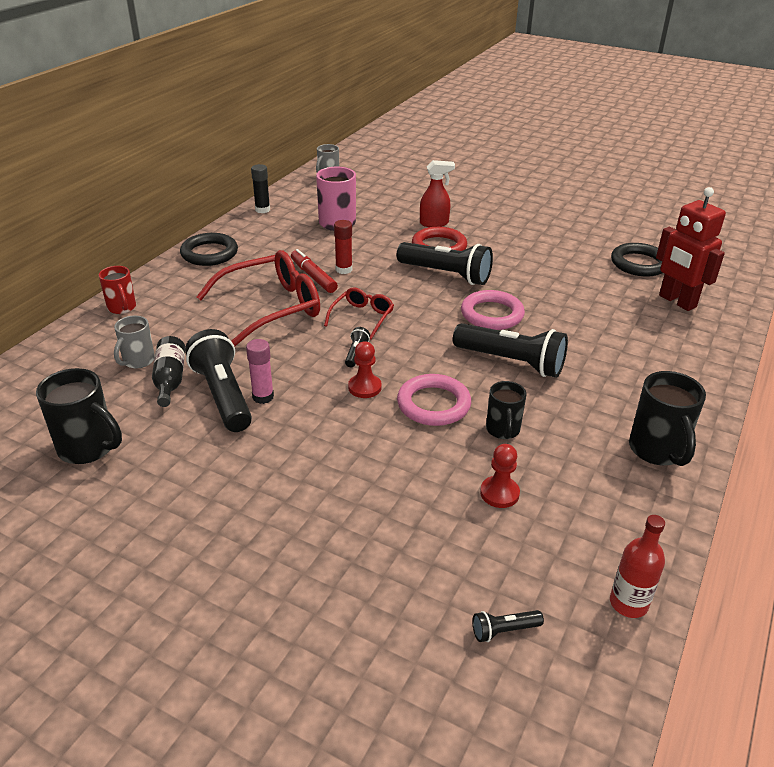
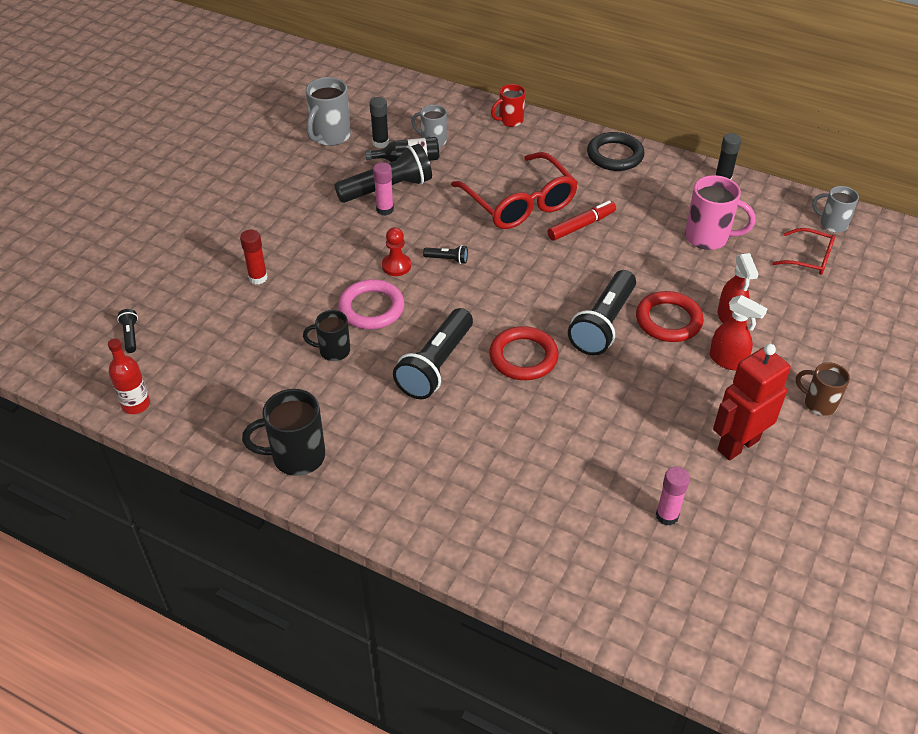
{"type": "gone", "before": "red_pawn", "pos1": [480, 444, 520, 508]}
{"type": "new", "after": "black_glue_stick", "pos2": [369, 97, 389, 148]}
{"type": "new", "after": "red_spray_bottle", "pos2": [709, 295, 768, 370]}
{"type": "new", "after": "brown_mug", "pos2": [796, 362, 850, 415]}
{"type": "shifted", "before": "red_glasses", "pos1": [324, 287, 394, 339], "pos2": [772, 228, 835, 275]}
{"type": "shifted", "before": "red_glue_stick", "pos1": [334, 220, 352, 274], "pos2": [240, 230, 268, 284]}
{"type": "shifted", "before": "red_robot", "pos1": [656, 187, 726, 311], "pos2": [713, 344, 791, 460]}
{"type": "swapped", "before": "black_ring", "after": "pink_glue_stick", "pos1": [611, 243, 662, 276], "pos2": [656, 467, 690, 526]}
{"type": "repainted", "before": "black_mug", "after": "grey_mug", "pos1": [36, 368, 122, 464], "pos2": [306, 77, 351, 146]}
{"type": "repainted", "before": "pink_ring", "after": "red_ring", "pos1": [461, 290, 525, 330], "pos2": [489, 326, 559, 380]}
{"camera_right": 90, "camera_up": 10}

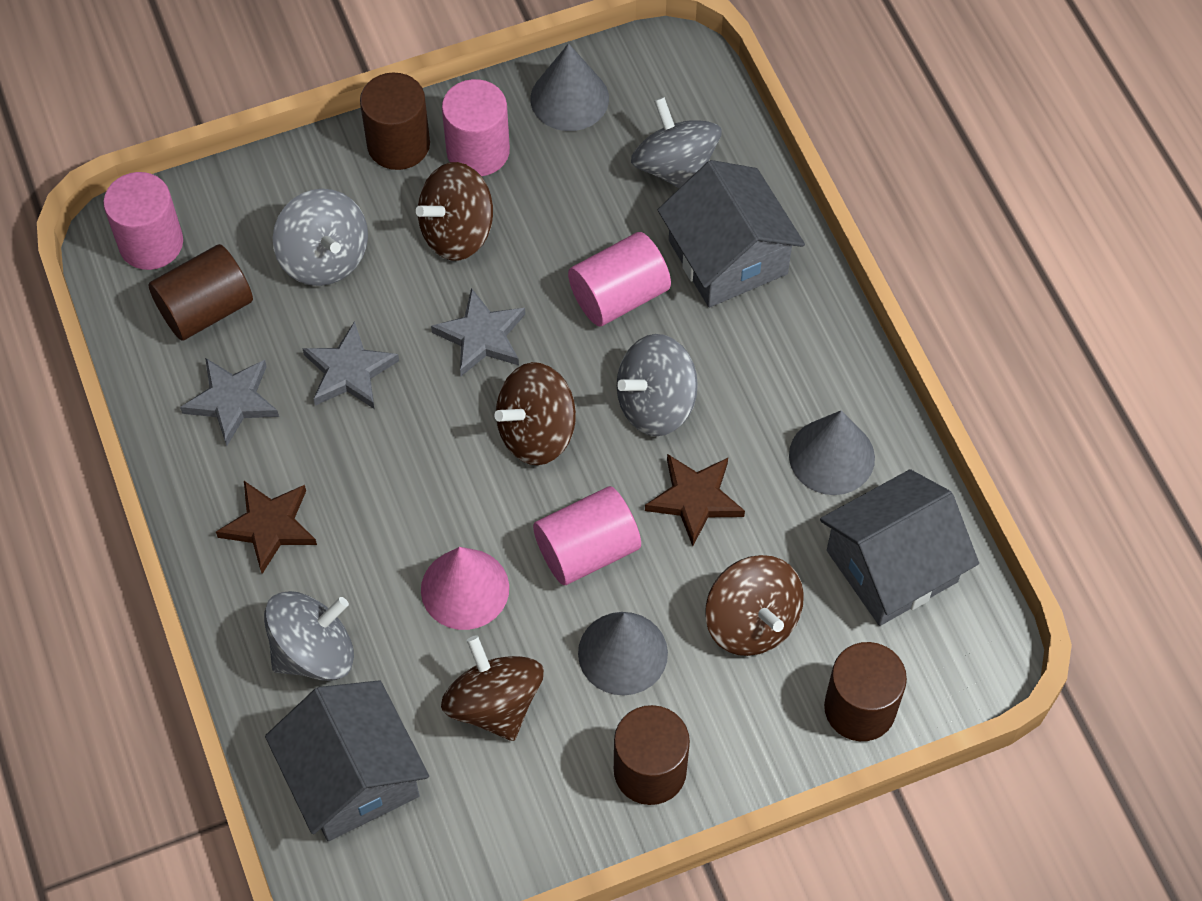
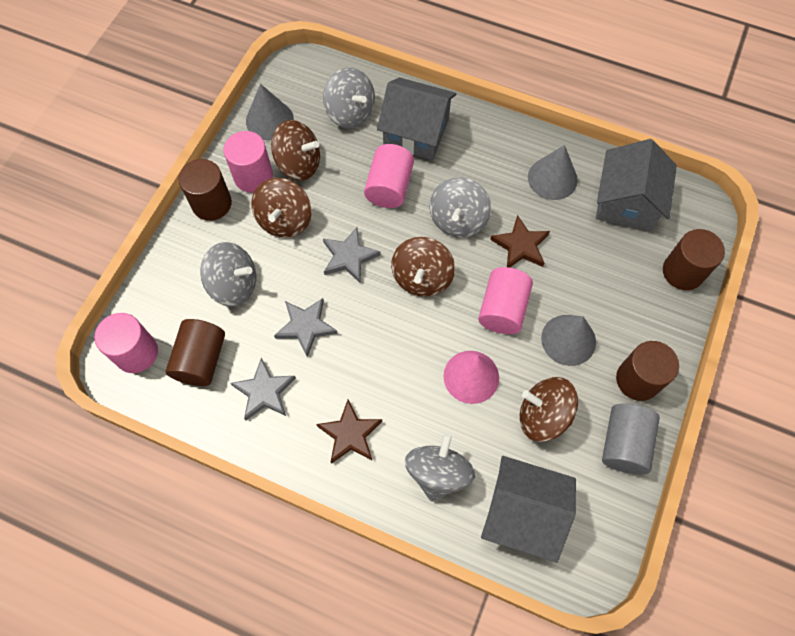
{"type": "new", "after": "grey_cylinder", "pos2": [602, 403, 660, 474]}
{"type": "shifted", "before": "brown_spinning_top", "pos1": [705, 555, 804, 656], "pos2": [271, 120, 320, 181]}
{"type": "rotated", "before": "grey_spinning_top", "pos1": [631, 97, 722, 188], "pos2": [323, 68, 375, 128], "turn": -150}
{"camera_right": -45, "camera_up": 5}

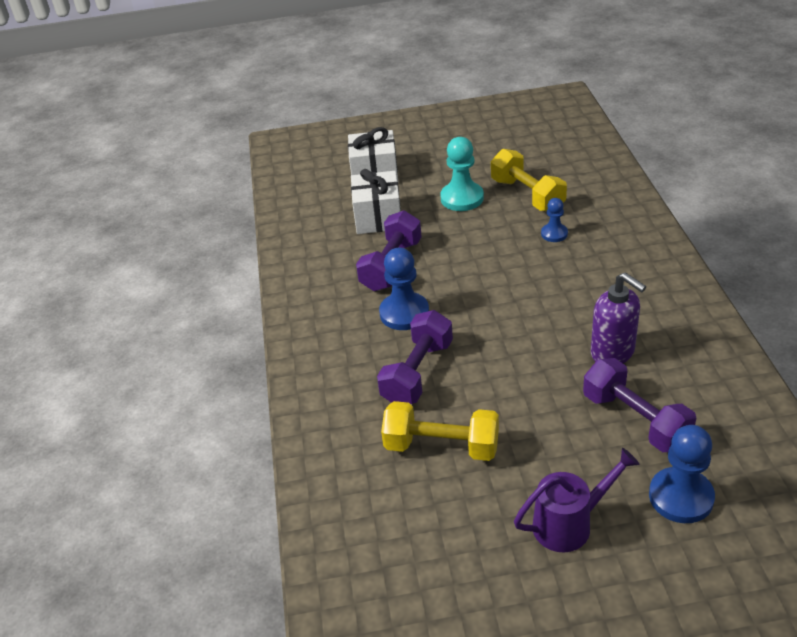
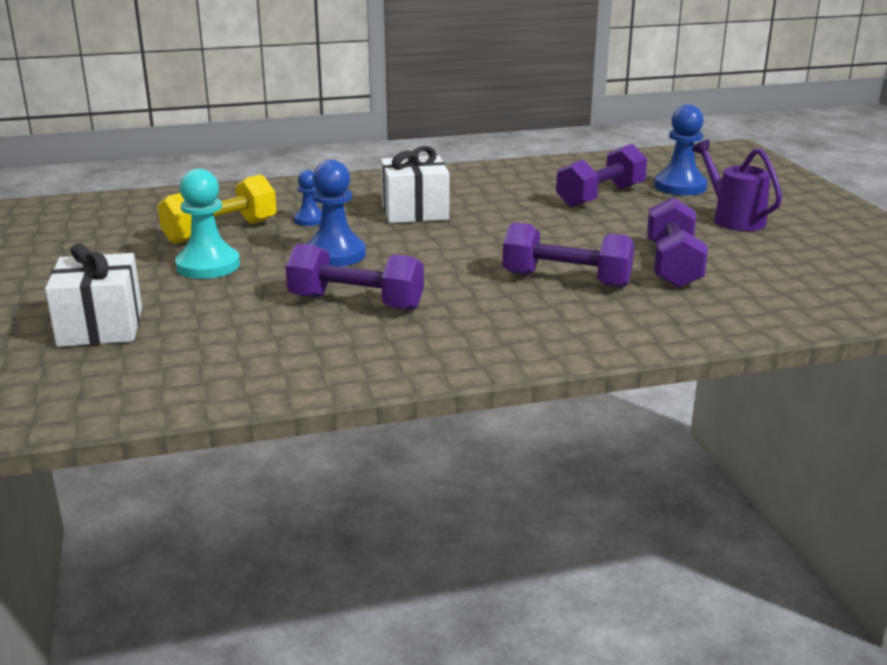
{"type": "gone", "before": "purple_soap_dispenser", "pos1": [591, 272, 646, 363]}
{"type": "shifted", "before": "white_gift", "pos1": [351, 169, 401, 234], "pos2": [381, 146, 449, 223]}
{"type": "shifted", "before": "blue_pawn", "pos1": [379, 248, 429, 330], "pos2": [306, 160, 366, 267]}
{"type": "repainted", "before": "yellow_dumbbell", "after": "purple_dumbbell", "pos1": [381, 401, 499, 461], "pos2": [647, 197, 708, 288]}
{"camera_right": -100, "camera_up": -15}

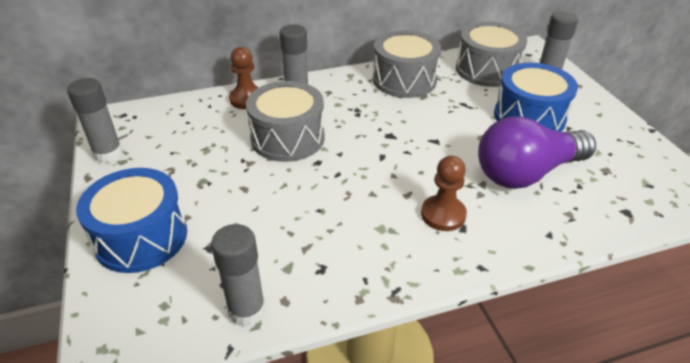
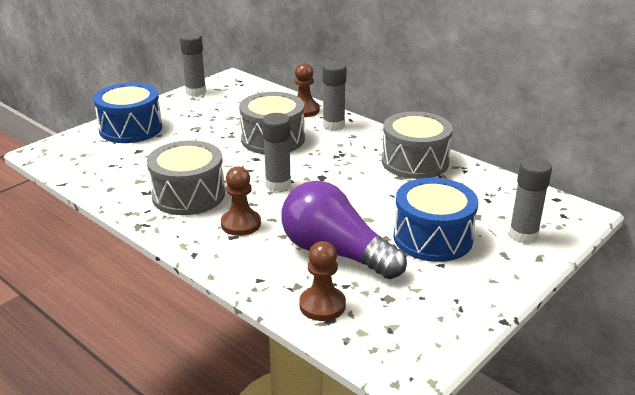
{"type": "new", "after": "brown_pawn", "pos2": [299, 241, 346, 321]}
{"type": "shifted", "before": "grey_glue_stick", "pos1": [211, 224, 266, 327], "pos2": [262, 113, 291, 192]}
{"type": "shifted", "before": "grey_drum", "pos1": [456, 22, 527, 87], "pos2": [147, 140, 225, 215]}
{"camera_right": 60, "camera_up": -10}

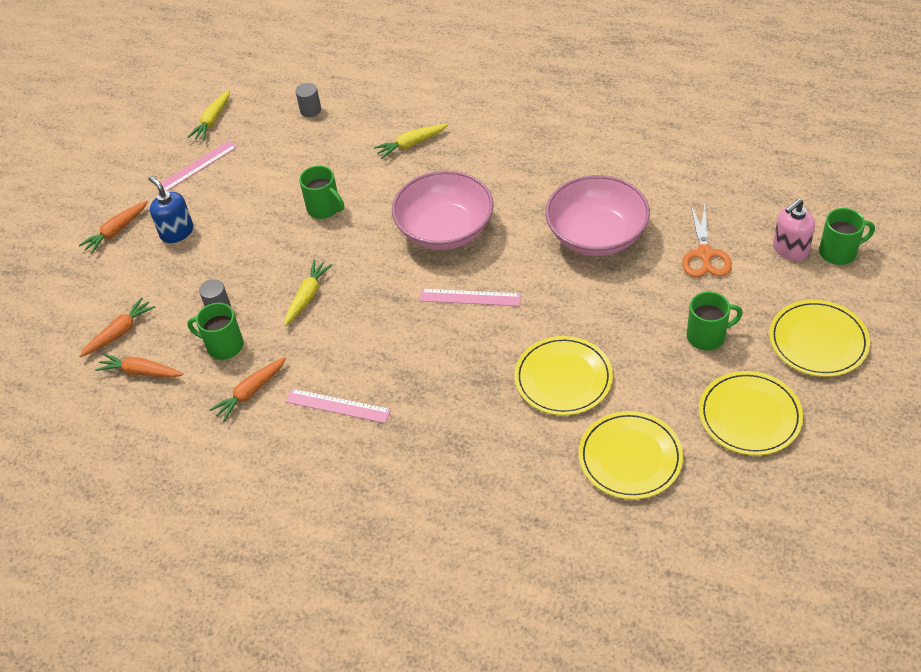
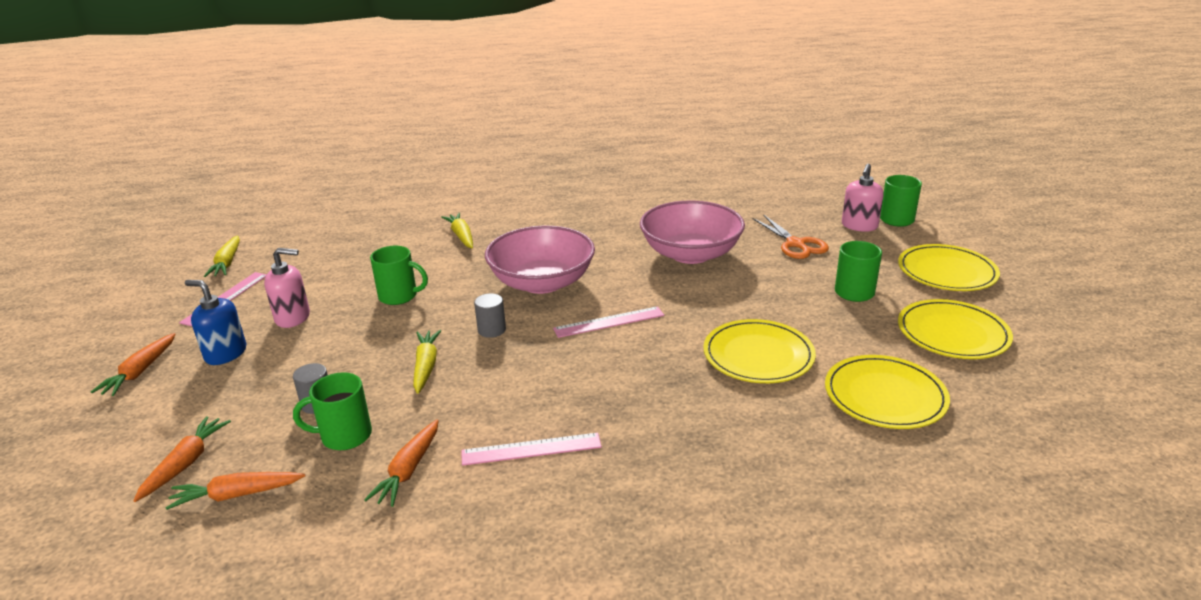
{"type": "new", "after": "pink_soap_dispenser", "pos2": [264, 248, 310, 328]}
{"type": "shifted", "before": "grey_cylinder", "pos1": [295, 83, 321, 117], "pos2": [474, 293, 506, 338]}
{"type": "rotated", "before": "yellow_carrot", "pos1": [374, 124, 448, 159], "pos2": [441, 213, 473, 248], "turn": 120}
{"camera_right": -30, "camera_up": -20}

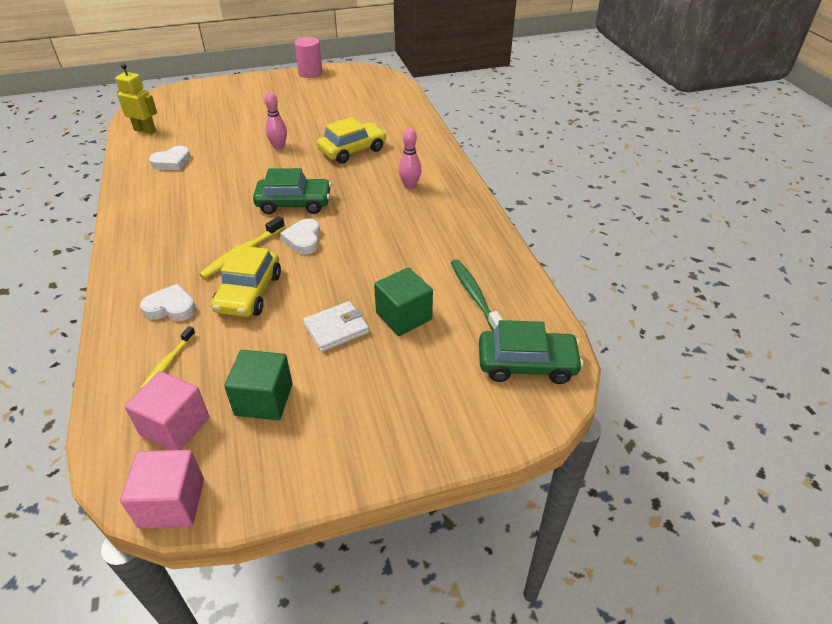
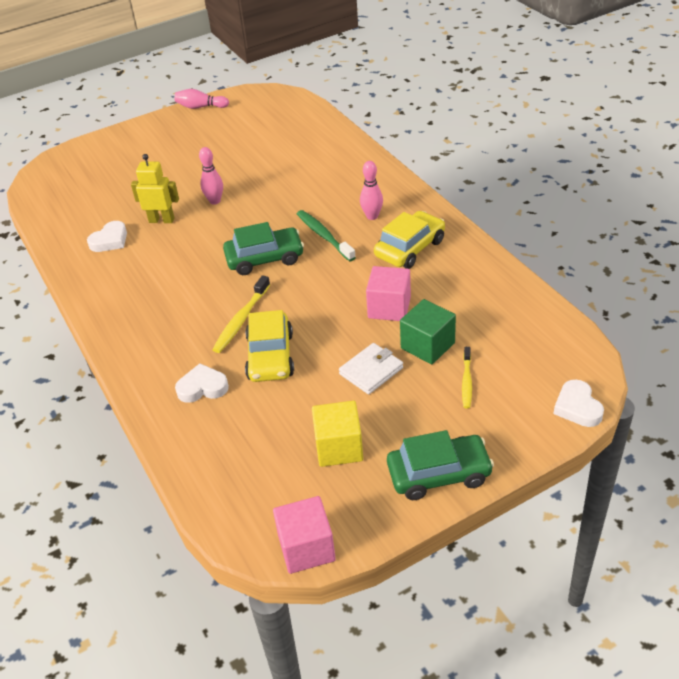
{"type": "shifted", "before": "yellow_robot", "pos1": [115, 63, 157, 134], "pos2": [131, 154, 179, 223]}
{"type": "shifted", "before": "pink_cube", "pos1": [125, 371, 209, 450], "pos2": [366, 266, 411, 321]}
{"type": "shifted", "before": "yellow_toothbrush", "pos1": [140, 326, 196, 390], "pos2": [462, 347, 472, 408]}
{"type": "shifted", "before": "white_heart", "pos1": [280, 219, 320, 255], "pos2": [553, 379, 604, 427]}
{"type": "shifted", "before": "yellow_car", "pos1": [317, 117, 387, 164], "pos2": [374, 211, 445, 269]}
{"type": "shifted", "before": "green_toothbrush", "pos1": [451, 259, 503, 331], "pos2": [297, 210, 356, 261]}
{"type": "shifted", "before": "green_car", "pos1": [479, 320, 583, 384], "pos2": [387, 430, 494, 500]}
{"type": "swapped", "before": "pink_cylinder", "after": "pink_bowling_pin", "pos1": [294, 37, 323, 78], "pos2": [175, 89, 229, 109]}
{"type": "repainted", "before": "green_cube", "after": "yellow_cube", "pos1": [224, 350, 293, 420], "pos2": [312, 401, 363, 467]}
{"camera_right": -10, "camera_up": 0}

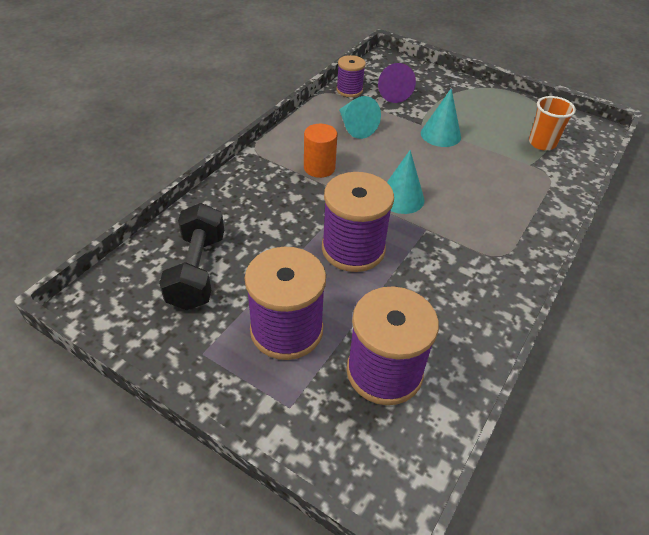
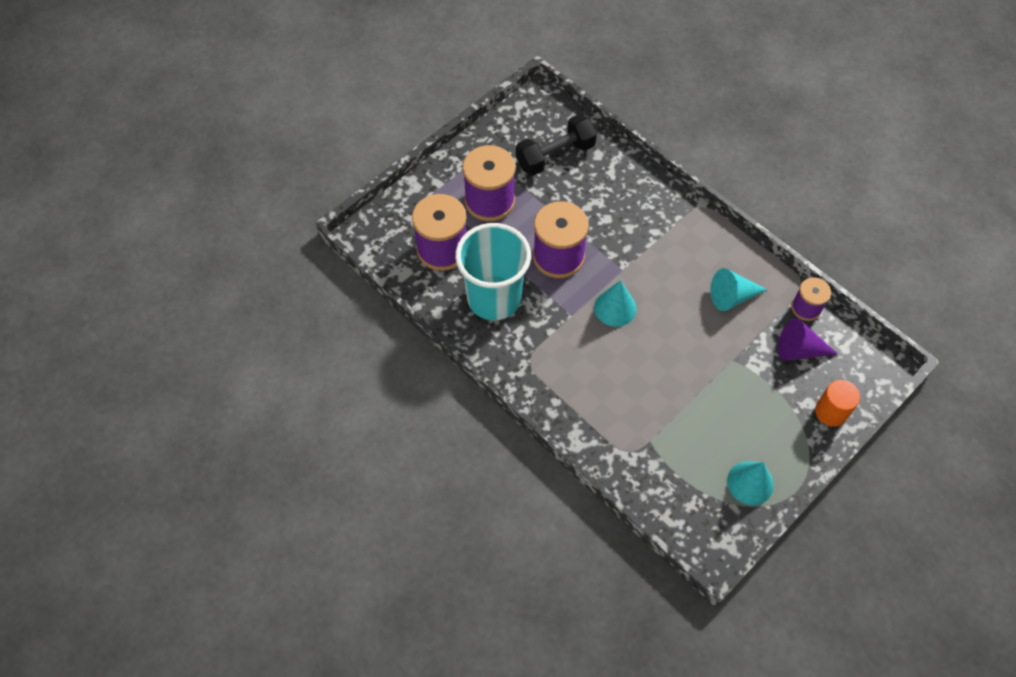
{"type": "gone", "before": "orange_cup", "pos1": [529, 96, 576, 150]}
{"type": "new", "after": "turquoise_cup", "pos2": [455, 223, 531, 320]}
{"type": "shifted", "before": "orange_cylinder", "pos1": [304, 124, 337, 178], "pos2": [815, 380, 860, 427]}
{"type": "shifted", "before": "turquoise_cone", "pos1": [421, 88, 461, 147], "pos2": [727, 461, 774, 505]}
{"type": "rotated", "before": "black_dumbbell", "pos1": [159, 203, 224, 310], "pos2": [516, 114, 597, 176], "turn": -45}
{"camera_right": 105, "camera_up": 15}

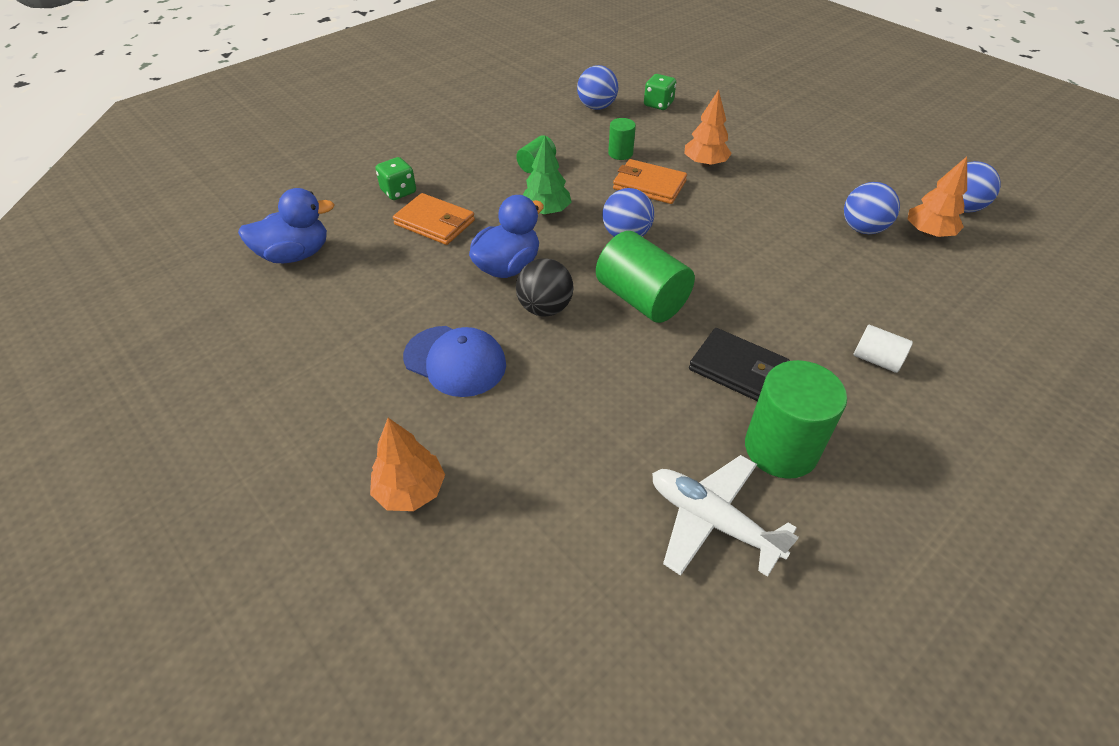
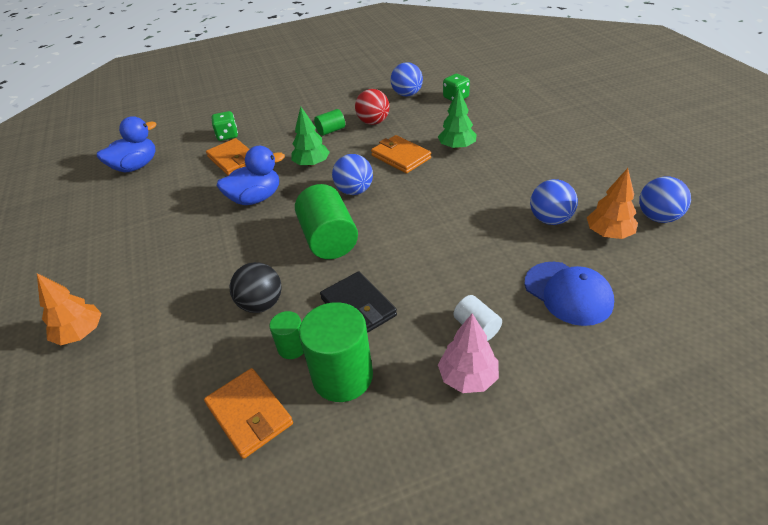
{"type": "new", "after": "red_ball", "pos2": [355, 89, 390, 125]}
{"type": "new", "after": "pink_tree", "pos2": [438, 313, 499, 393]}
{"type": "shifted", "before": "blue_cap", "pos1": [403, 326, 506, 397], "pos2": [525, 262, 614, 326]}
{"type": "shifted", "before": "black_ball", "pos1": [516, 258, 573, 316], "pos2": [230, 262, 282, 313]}
{"type": "shifted", "before": "green_cylinder", "pos1": [608, 118, 636, 160], "pos2": [270, 311, 304, 359]}
{"type": "swapped", "before": "white_plane", "after": "orange_wallet", "pos1": [652, 455, 799, 577], "pos2": [204, 368, 293, 459]}
{"type": "repainted", "before": "orange_tree", "after": "green_tree", "pos1": [684, 90, 732, 167], "pos2": [438, 88, 477, 150]}
{"type": "rotated", "before": "blue_duck", "pos1": [238, 188, 335, 263], "pos2": [97, 116, 157, 172], "turn": -45}
{"camera_right": 25, "camera_up": -5}

